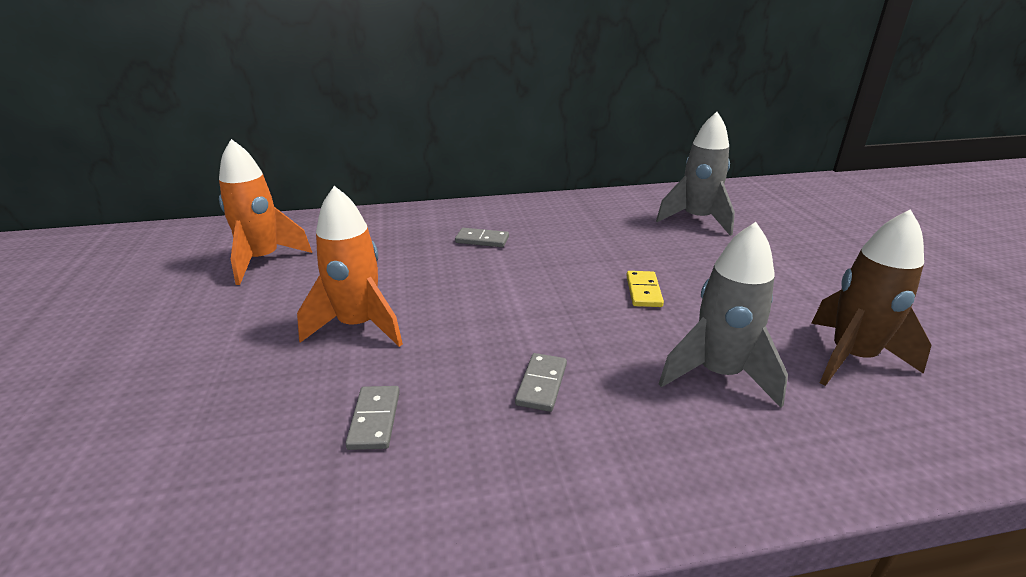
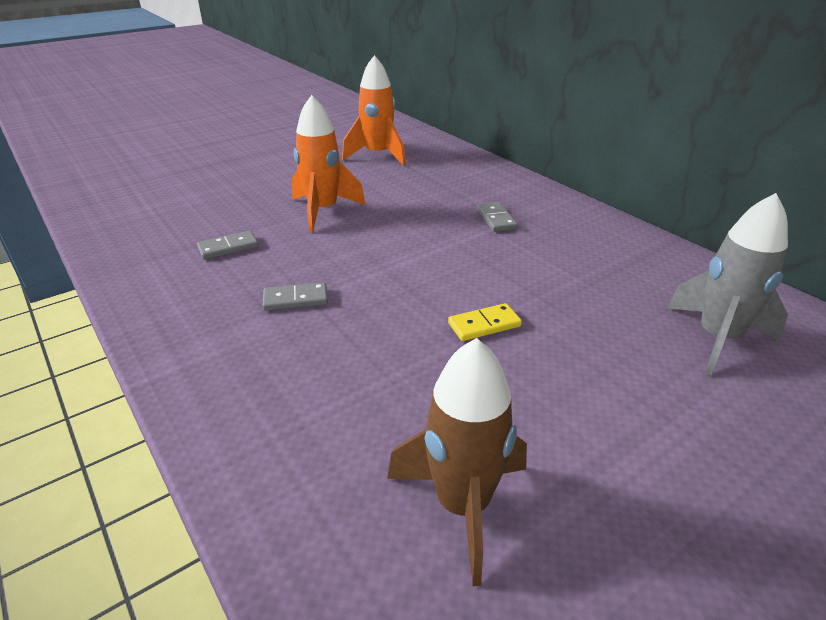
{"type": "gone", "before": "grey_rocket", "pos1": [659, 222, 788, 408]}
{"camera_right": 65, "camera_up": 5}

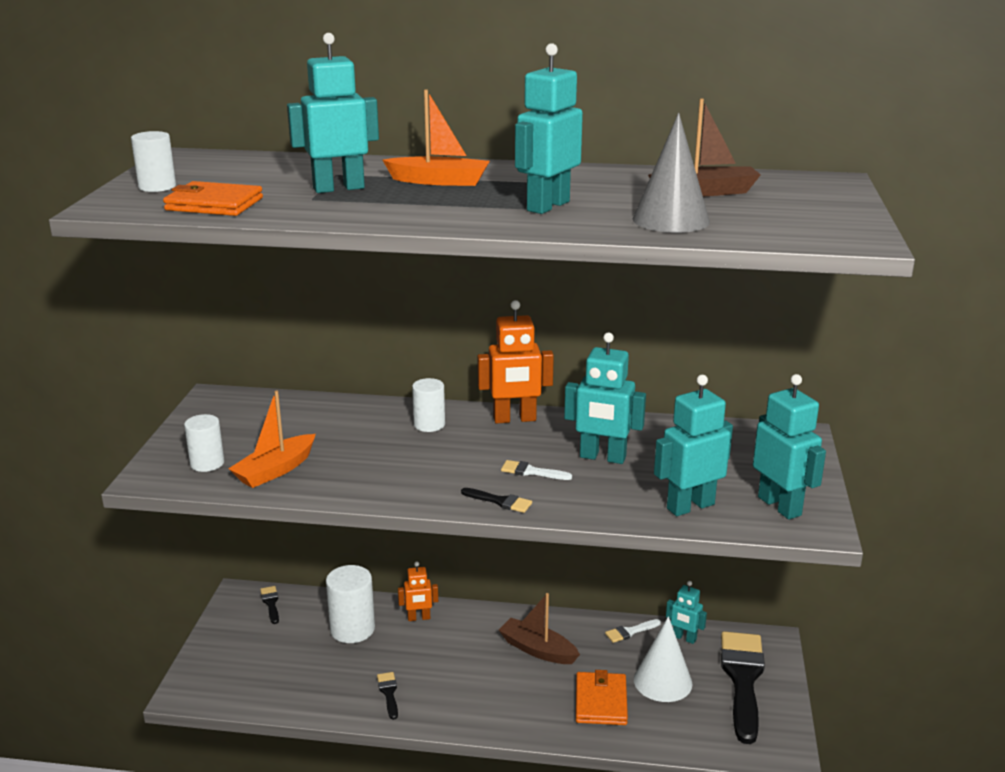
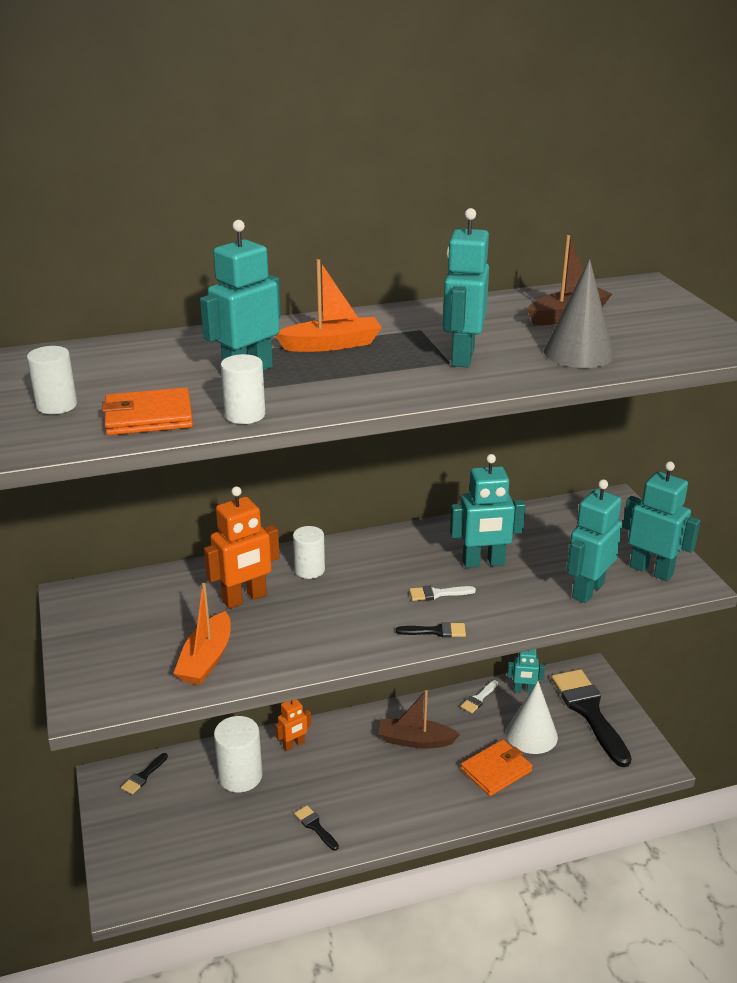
{"type": "shifted", "before": "white_cylinder", "pos1": [184, 414, 224, 472], "pos2": [221, 354, 265, 424]}
{"type": "shifted", "before": "orange_robot", "pos1": [477, 300, 554, 424], "pos2": [204, 486, 280, 609]}
{"type": "rotated", "before": "black_brush", "pos1": [260, 586, 279, 624], "pos2": [121, 753, 168, 795], "turn": -105}
{"type": "rotated", "before": "orange_wallet", "pos1": [576, 670, 628, 725], "pos2": [461, 739, 533, 796], "turn": 75}
{"camera_right": -25, "camera_up": 5}

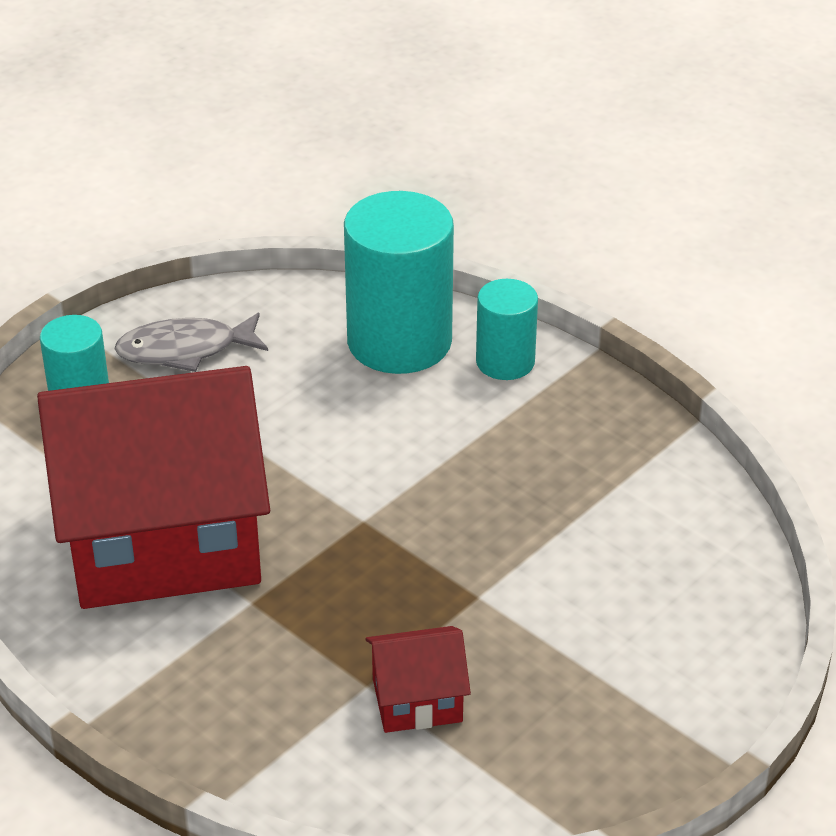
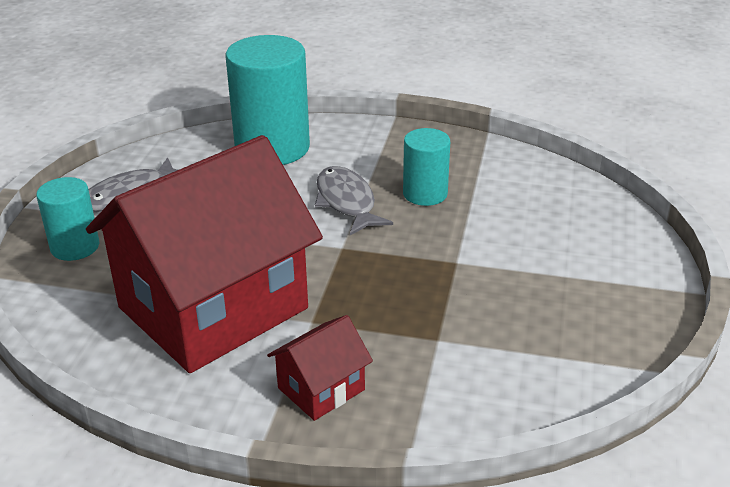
{"type": "new", "after": "grey_fish", "pos2": [315, 166, 393, 235]}
{"type": "shifted", "before": "red_house", "pos1": [365, 626, 471, 733], "pos2": [267, 315, 373, 421]}
{"type": "shifted", "before": "turquoise_cylinder", "pos1": [476, 279, 538, 380], "pos2": [403, 128, 450, 206]}
{"camera_right": -30, "camera_up": -5}

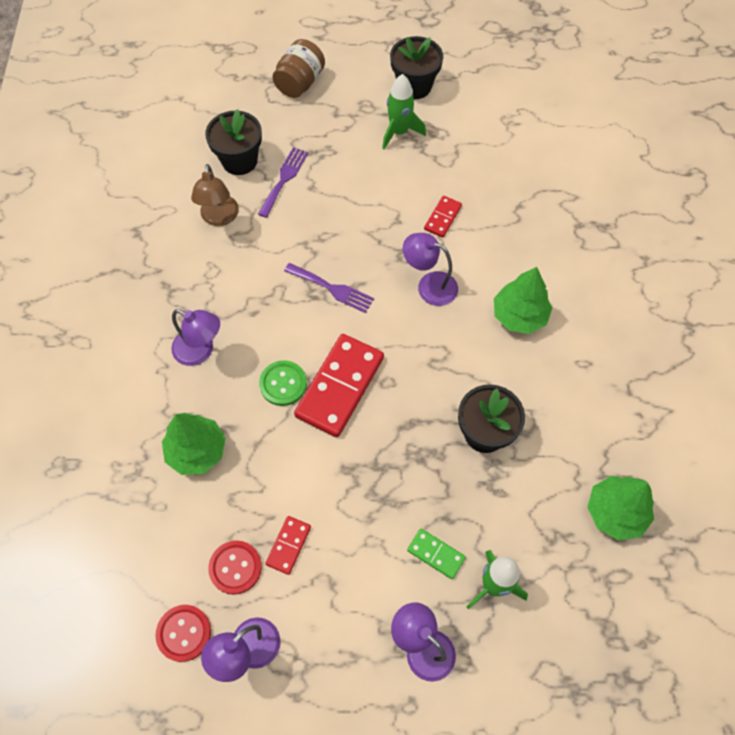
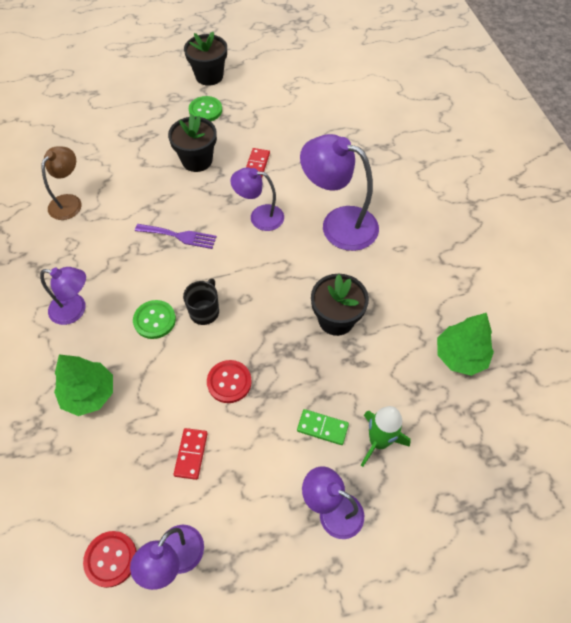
{"type": "gone", "before": "purple_fork", "pos1": [258, 147, 308, 218]}
{"type": "gone", "before": "brown_jar", "pos1": [272, 39, 325, 98]}
{"type": "shifted", "before": "black_flower_pot", "pos1": [205, 109, 262, 175], "pos2": [168, 114, 217, 172]}
{"type": "shifted", "before": "red_button", "pos1": [208, 541, 262, 595], "pos2": [207, 360, 252, 403]}
{"type": "swapped", "before": "red_domino", "after": "black_mug", "pos1": [294, 334, 384, 437], "pos2": [183, 278, 219, 325]}
{"type": "swapped", "before": "green_rocket", "after": "green_button", "pos1": [382, 74, 426, 149], "pos2": [189, 96, 222, 121]}
{"type": "swapped", "before": "green_tree", "after": "purple_lamp", "pos1": [494, 267, 552, 334], "pos2": [300, 134, 379, 251]}
{"type": "rotated", "before": "brown_lamp", "pos1": [191, 164, 239, 226], "pos2": [42, 146, 82, 220], "turn": -135}
{"camera_right": -15, "camera_up": -5}

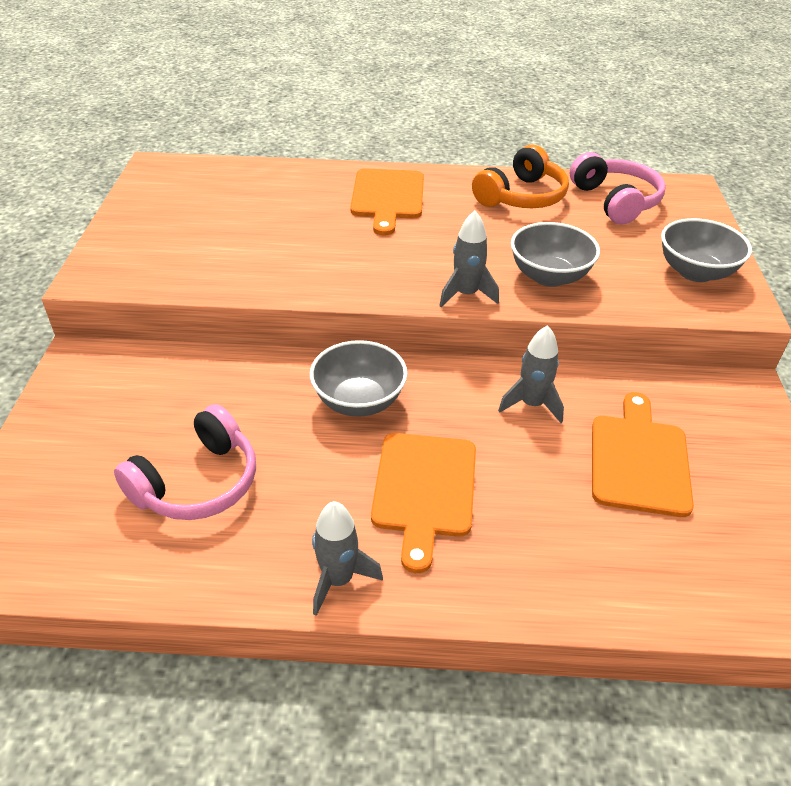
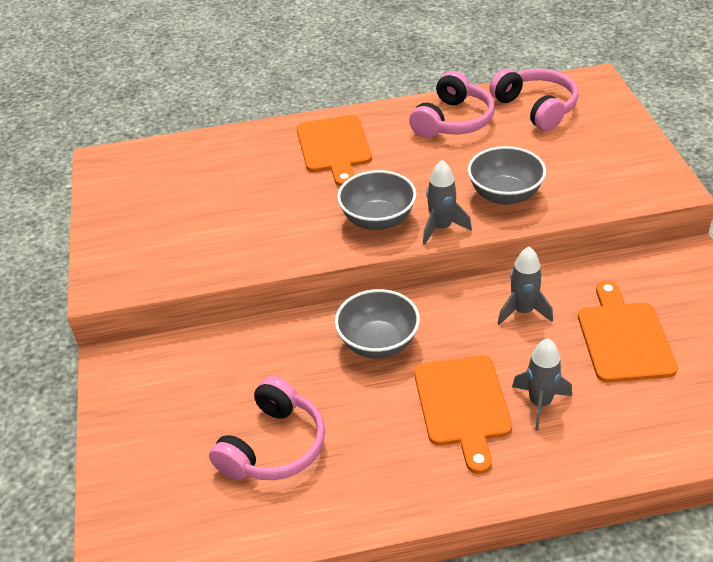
{"type": "shifted", "before": "grey_rocket", "pos1": [312, 501, 383, 616], "pos2": [512, 338, 572, 431]}
{"type": "shifted", "before": "grey_bowl", "pos1": [661, 218, 752, 282], "pos2": [337, 170, 417, 230]}
{"type": "repainted", "before": "orange_headphones", "after": "pink_headphones", "pos1": [472, 144, 569, 208], "pos2": [409, 71, 495, 138]}
{"camera_right": -10, "camera_up": 0}

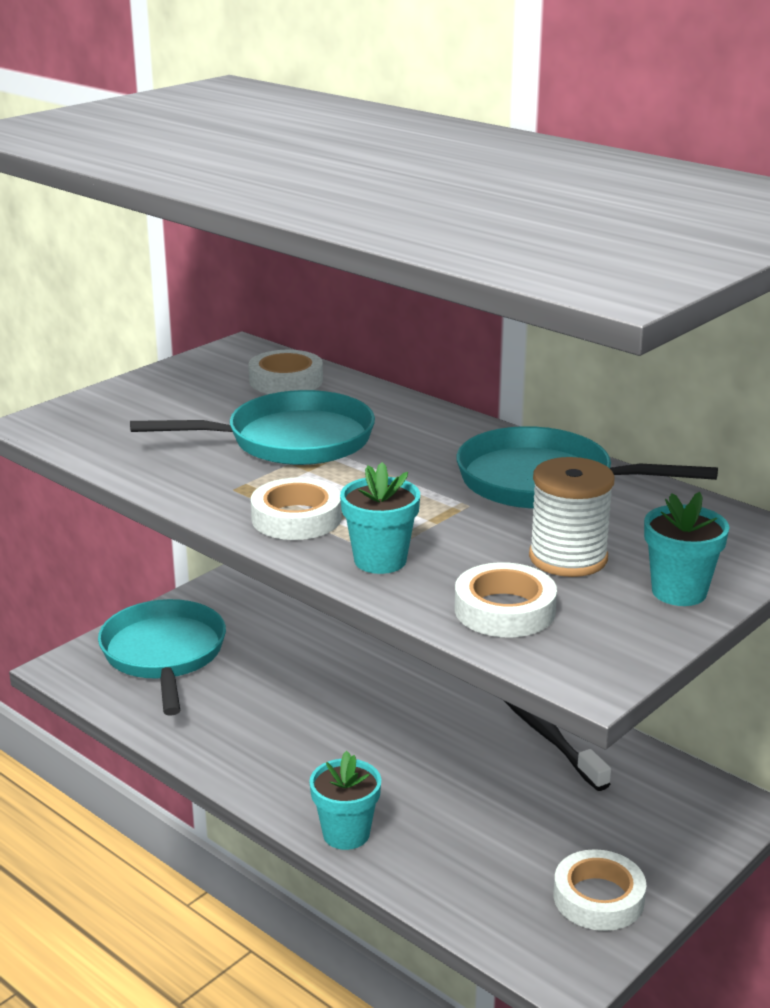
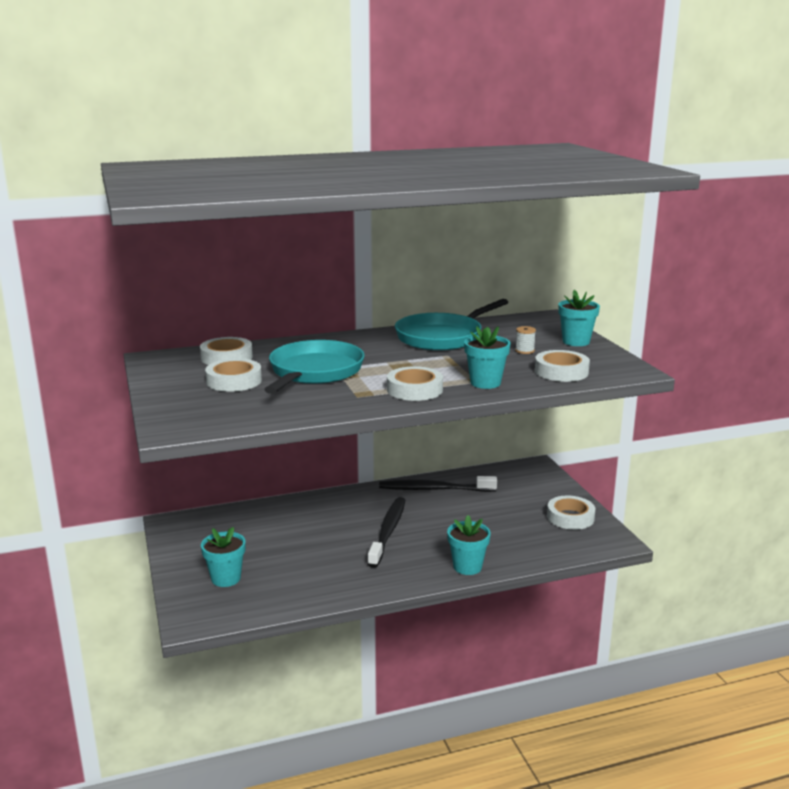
{"type": "new", "after": "white_tape", "pos2": [205, 359, 262, 392]}
{"type": "new", "after": "black_toothbrush", "pos2": [367, 497, 405, 568]}
{"type": "swapped", "before": "turquoise_pan", "after": "turquoise_flower_pot", "pos1": [98, 599, 226, 716], "pos2": [201, 527, 246, 587]}
{"type": "scaled", "before": "white_spool", "pos1": [529, 457, 614, 577], "pos2": [515, 326, 536, 354], "scale": 0.46}
{"camera_right": -60, "camera_up": -5}

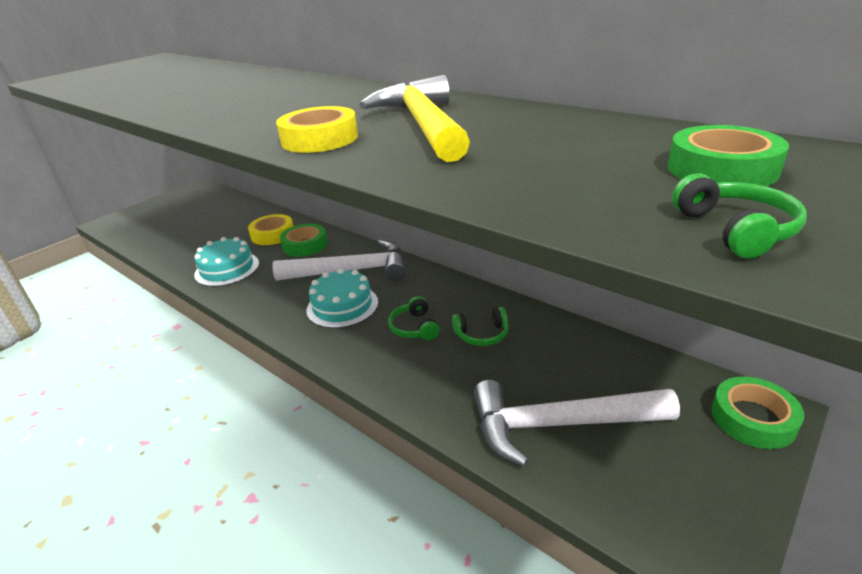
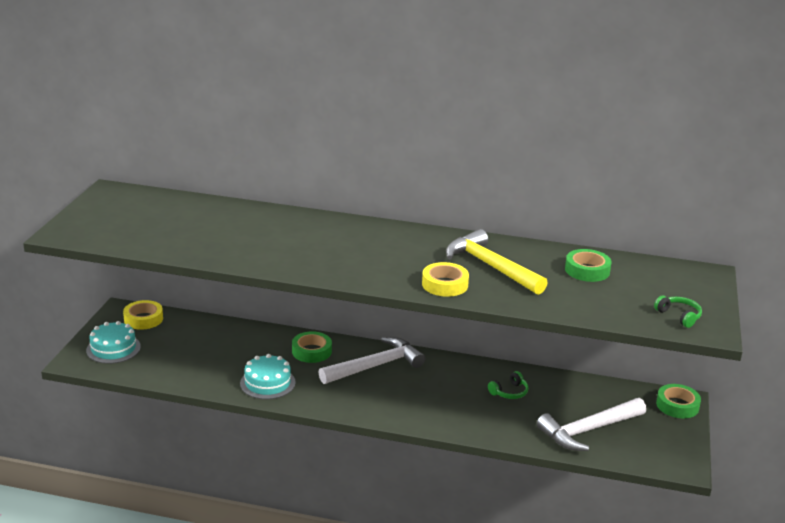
{"type": "gone", "before": "green_headphones", "pos1": [388, 296, 440, 340]}
{"type": "shifted", "before": "yellow_tape", "pos1": [248, 214, 293, 245], "pos2": [123, 300, 163, 330]}
{"type": "shifted", "before": "turquoise_cake", "pos1": [306, 269, 378, 328], "pos2": [86, 321, 141, 364]}
{"type": "shifted", "before": "green_tape", "pos1": [668, 125, 789, 186], "pos2": [565, 249, 612, 282]}
{"camera_right": -30, "camera_up": -5}

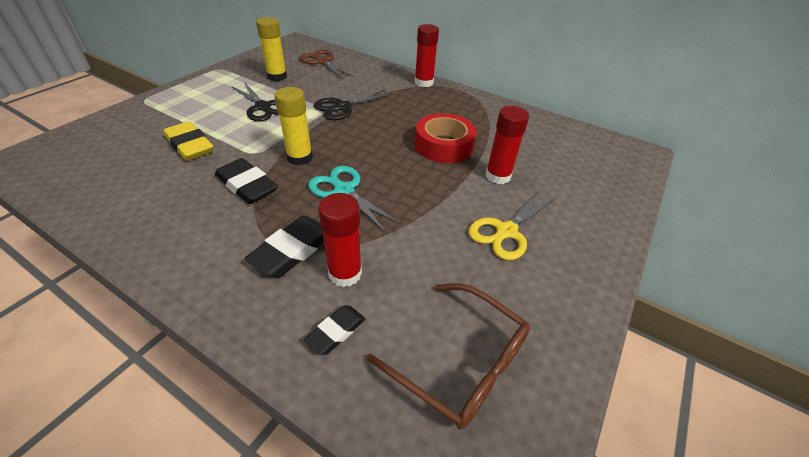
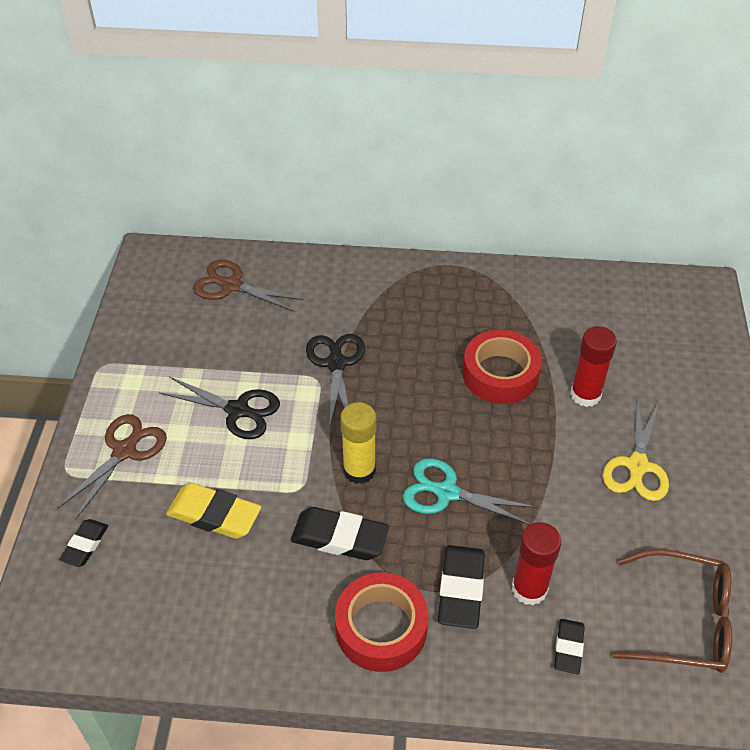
{"type": "gone", "before": "yellow_glue_stick", "pos1": [256, 17, 287, 81]}
{"type": "gone", "before": "red_glue_stick", "pos1": [415, 24, 439, 87]}
{"type": "new", "after": "brown_scissors", "pos2": [57, 414, 167, 519]}
{"type": "new", "after": "black_eraser", "pos2": [60, 519, 108, 567]}
{"type": "new", "after": "red_tape", "pos2": [335, 573, 428, 672]}
{"type": "rotated", "before": "black_scissors", "pos1": [314, 89, 393, 120], "pos2": [306, 334, 365, 424], "turn": 150}
{"camera_right": -25, "camera_up": 5}

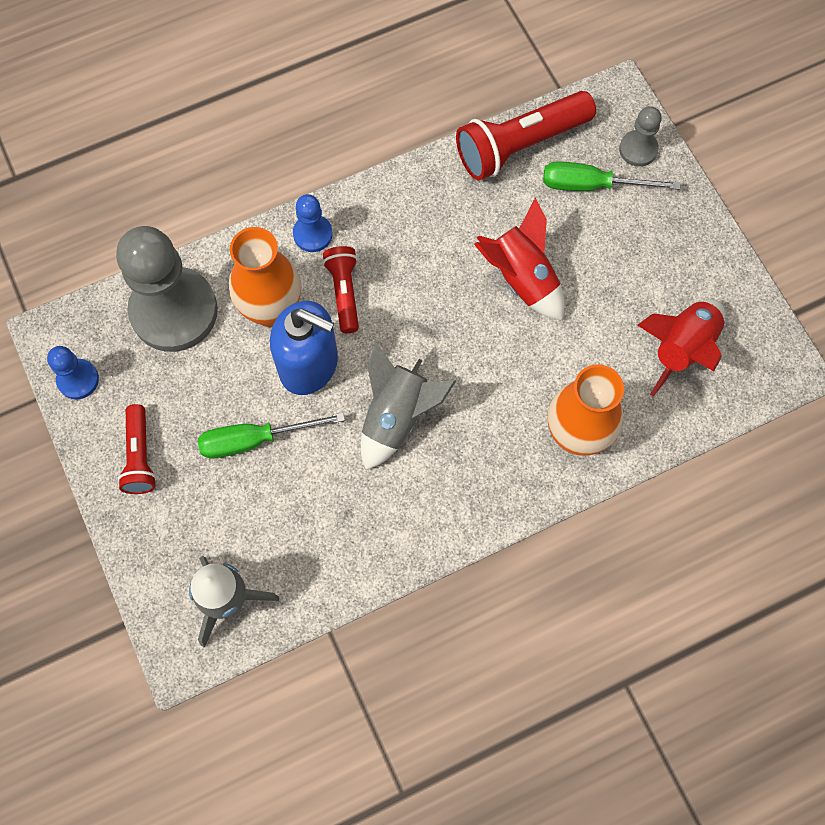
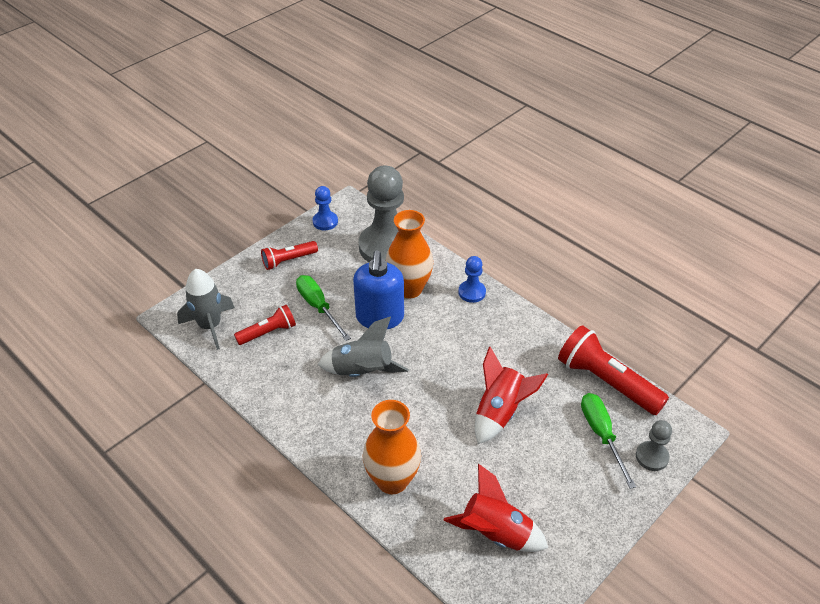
{"type": "shifted", "before": "red_flashlight", "pos1": [323, 246, 359, 333], "pos2": [234, 305, 296, 345]}
{"camera_right": 70, "camera_up": -25}

